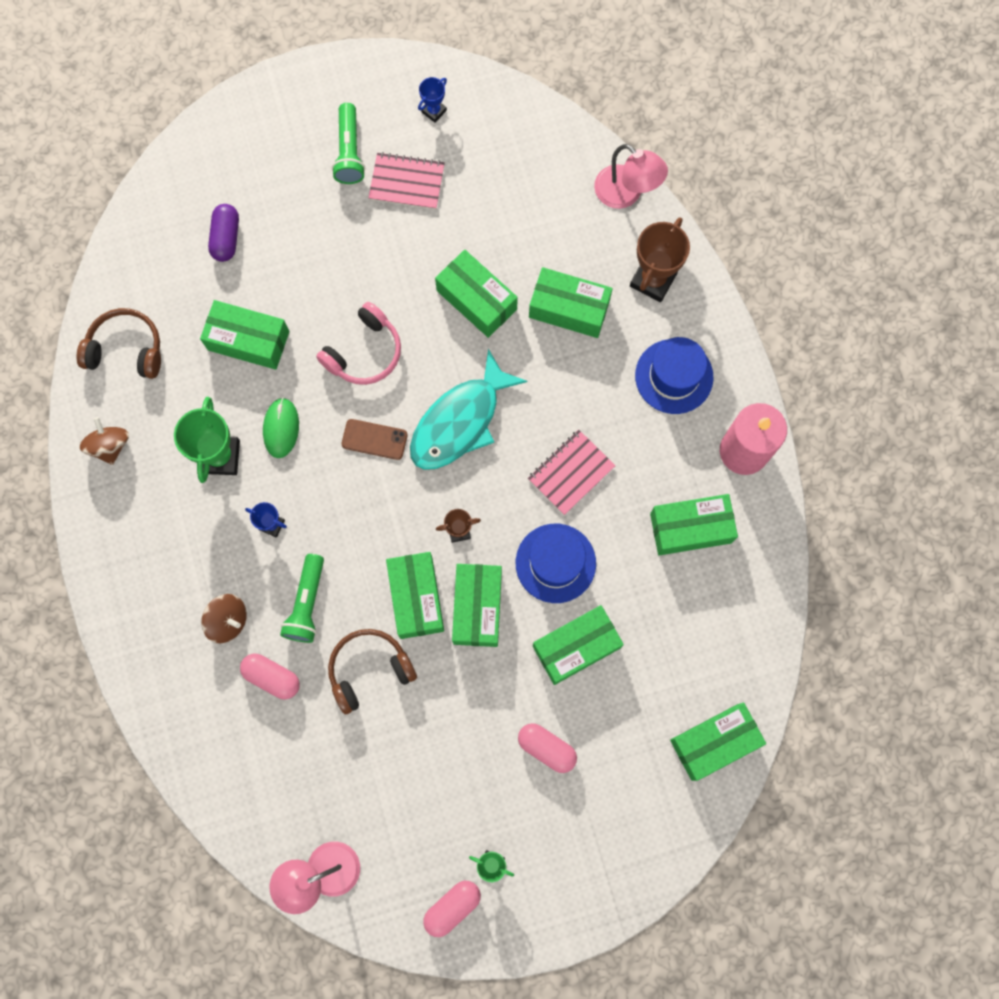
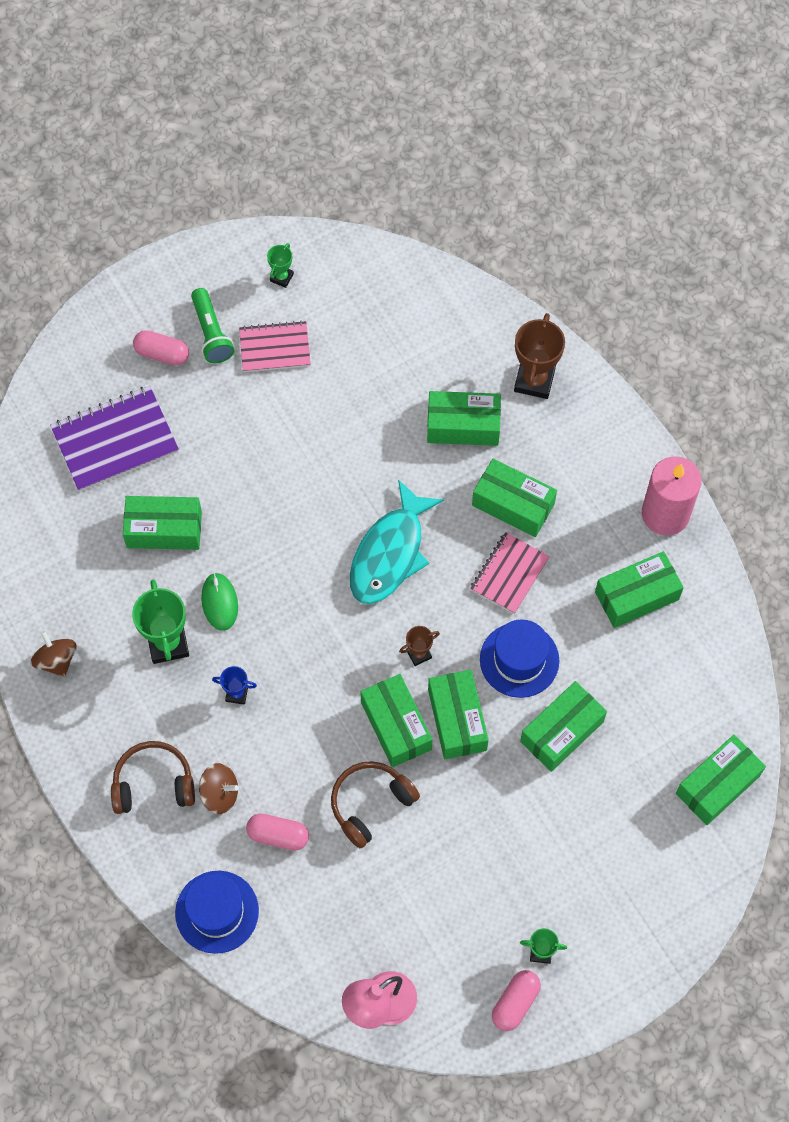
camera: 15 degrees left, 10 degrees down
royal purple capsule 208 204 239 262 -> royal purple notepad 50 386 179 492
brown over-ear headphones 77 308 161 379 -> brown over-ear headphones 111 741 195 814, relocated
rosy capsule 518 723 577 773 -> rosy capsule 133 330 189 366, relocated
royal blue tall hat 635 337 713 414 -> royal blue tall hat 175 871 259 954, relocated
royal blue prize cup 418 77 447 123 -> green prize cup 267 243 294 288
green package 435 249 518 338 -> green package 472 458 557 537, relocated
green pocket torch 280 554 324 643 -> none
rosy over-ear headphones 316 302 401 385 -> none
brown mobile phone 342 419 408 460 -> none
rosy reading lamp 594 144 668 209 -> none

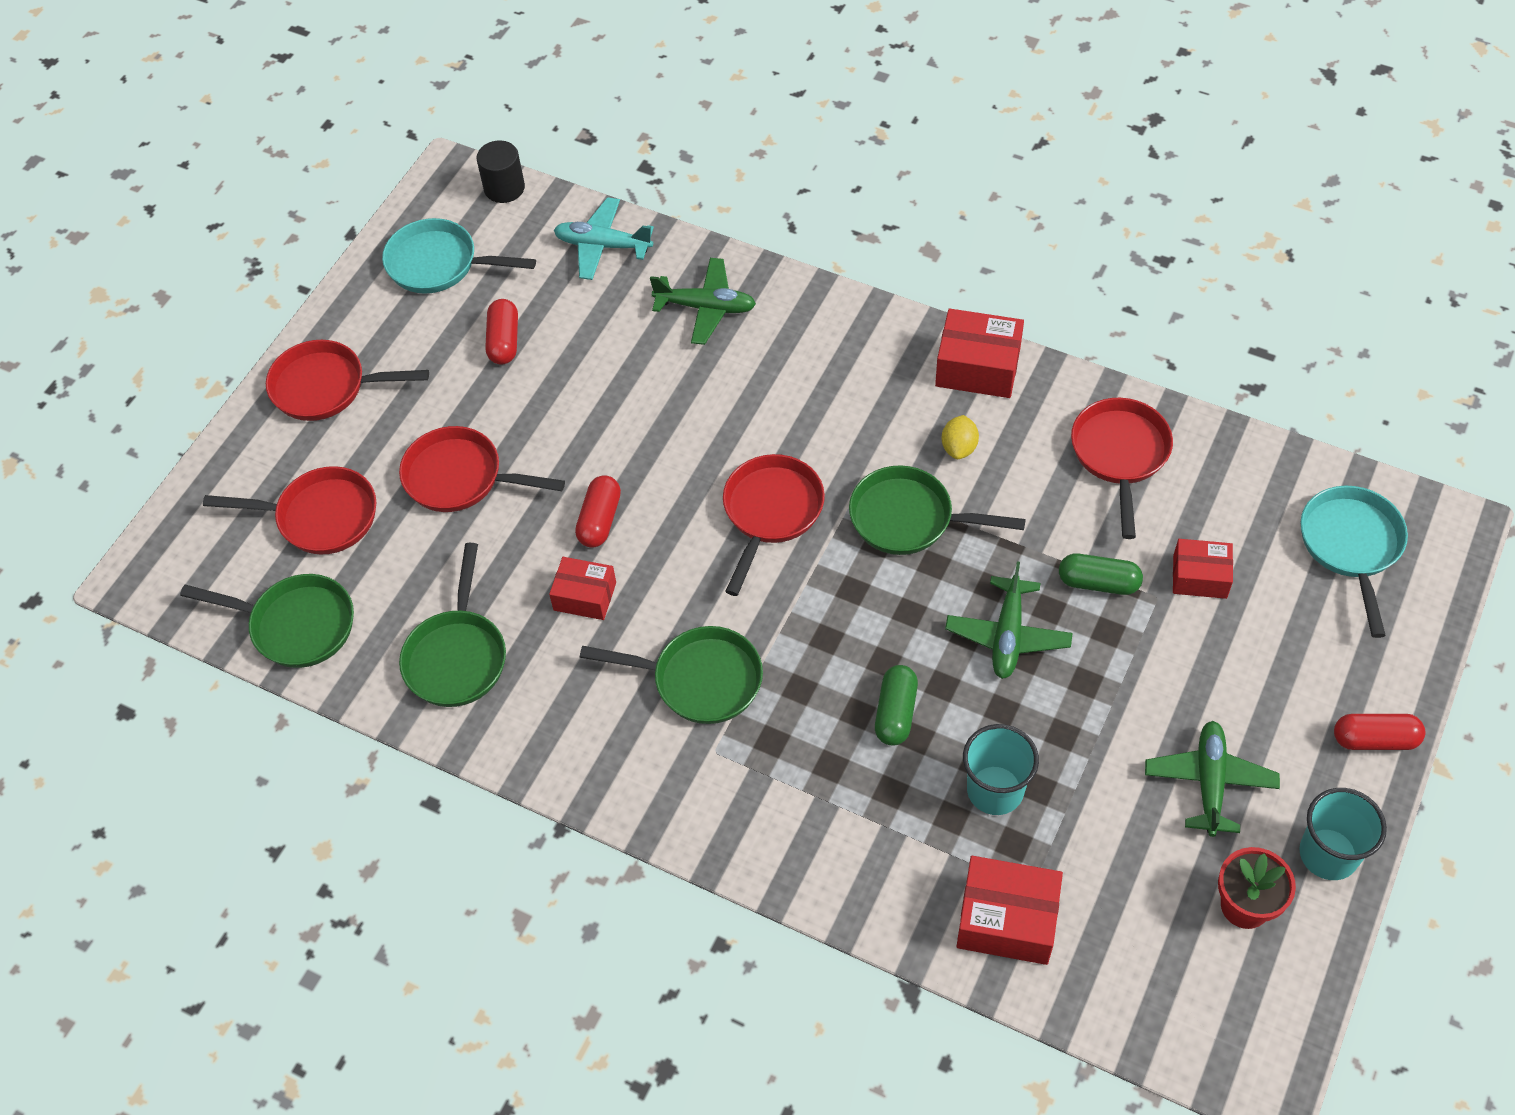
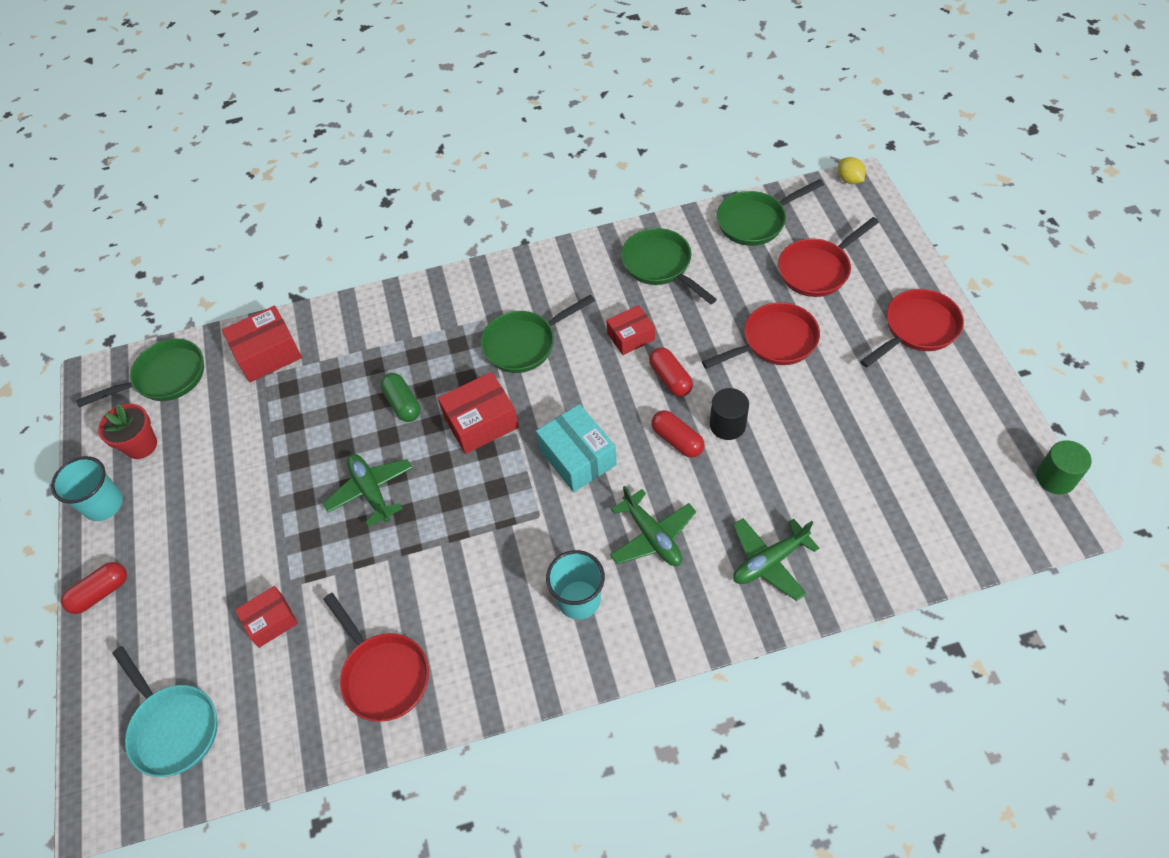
camera: 140 degrees right, 0 degrees up
green skillet 849 465 1026 555 -> green skillet 76 339 204 407, relocated
scarlet package 935 309 1024 398 -> scarlet package 438 372 519 454, relocated
scarlet skillet 723 454 825 596 -> aqua package 536 404 617 492
aqua cup 963 724 1039 815 -> aqua cup 546 550 605 620, relocated
green toy plane 1145 721 1280 837 -> green toy plane 610 486 696 566, relocated
scarlet capsule 485 299 518 365 -> scarlet capsule 651 410 704 458, relocated
ebony cylinder shape 476 140 525 203 -> ebony cylinder shape 710 388 749 440, relocated
bright yellow citrus fruit 941 415 979 459 -> bright yellow citrus fruit 838 157 866 184, relocated
none -> green cylinder shape 1036 440 1092 494
aqua skillet 382 218 536 294 -> none
aqua toy plane 554 197 654 280 -> none
green capsule 1059 553 1143 595 -> none

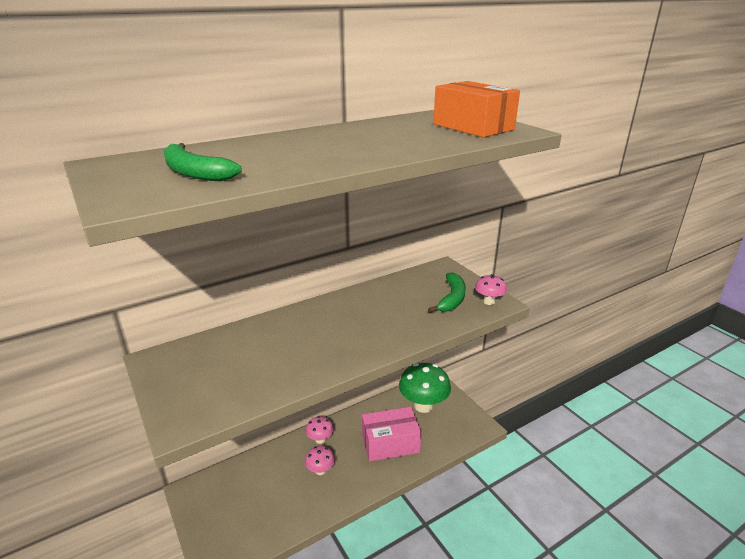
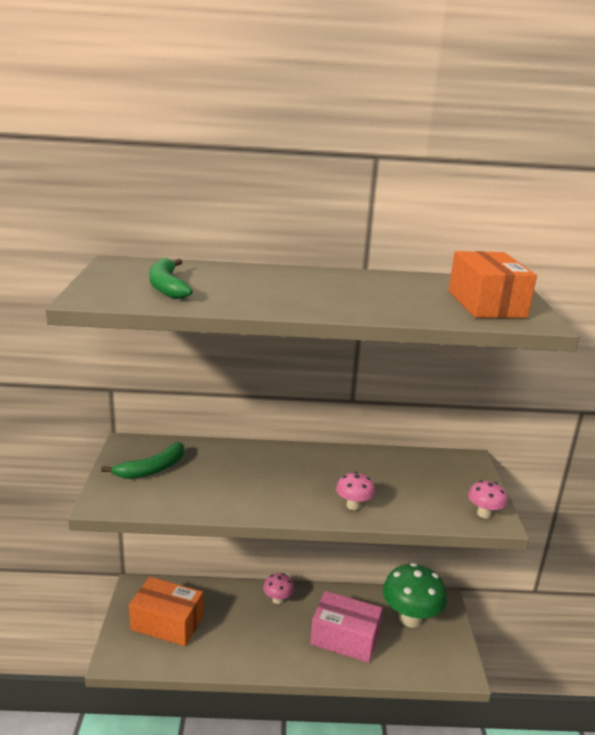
camera: 30 degrees right, 5 degrees down
green toy banana 428 272 466 313 -> green toy banana 101 442 184 479, relocated
none -> orange-coloured package 129 577 204 646
rosy mushroom 305 446 335 475 -> rosy mushroom 336 472 375 510, relocated

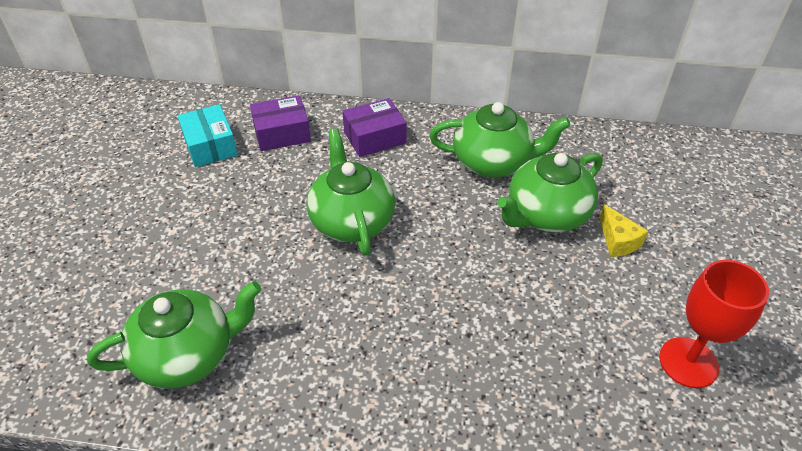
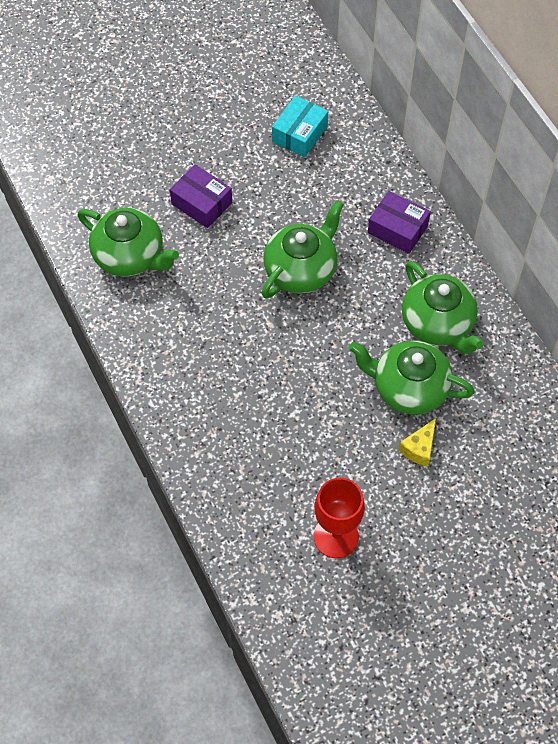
camera: 55 degrees right, 15 degrees up
royal purple package 250 95 311 151 -> royal purple package 170 164 232 228, relocated

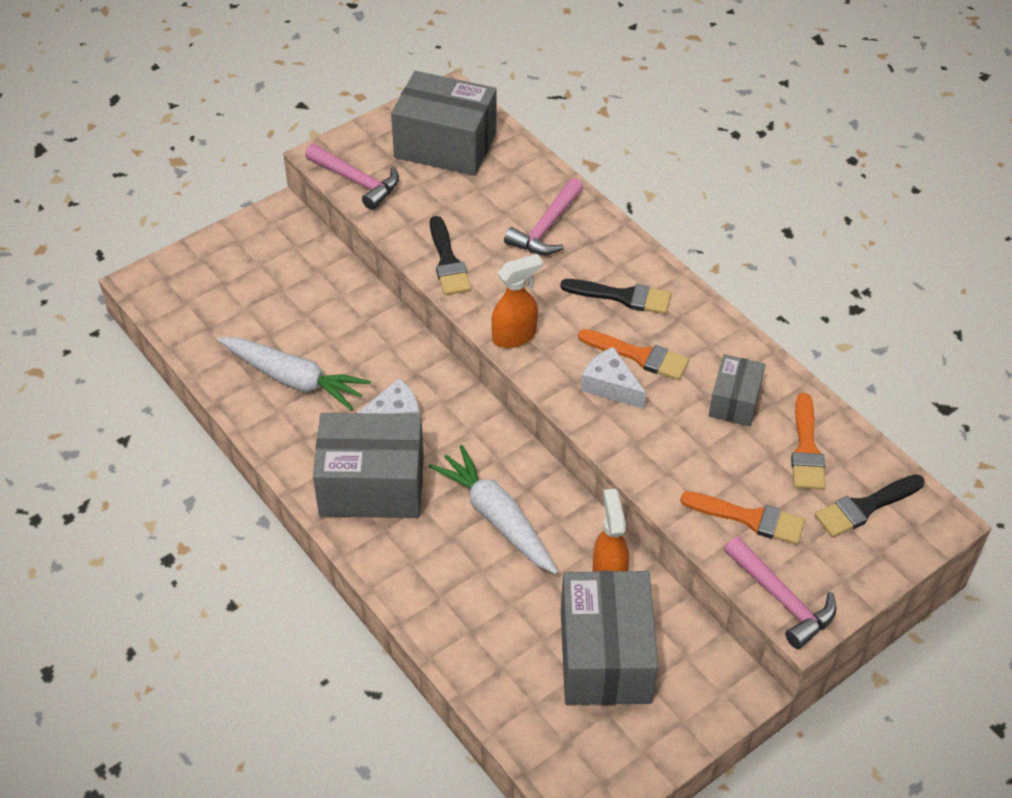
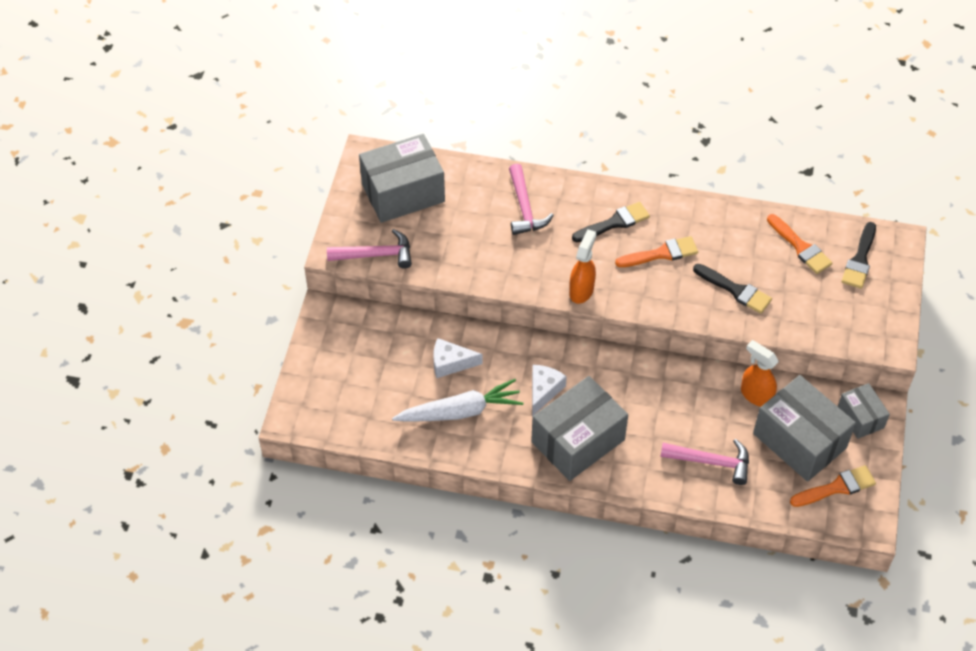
camera: 40 degrees left, 5 degrees up
white cheese wedge 581 347 646 409 -> white cheese wedge 433 338 482 378, relocated
rosy claw hammer 724 536 836 649 -> rosy claw hammer 660 439 749 485, relocated
ebony paint brush 430 216 471 295 -> ebony paint brush 693 264 772 314, relocated
orange-coloured paint brush 680 491 805 545 -> orange-coloured paint brush 790 465 876 507, relocated
gray package 709 354 766 426 -> gray package 837 383 890 439, relocated
white carrot 429 445 558 574 -> none

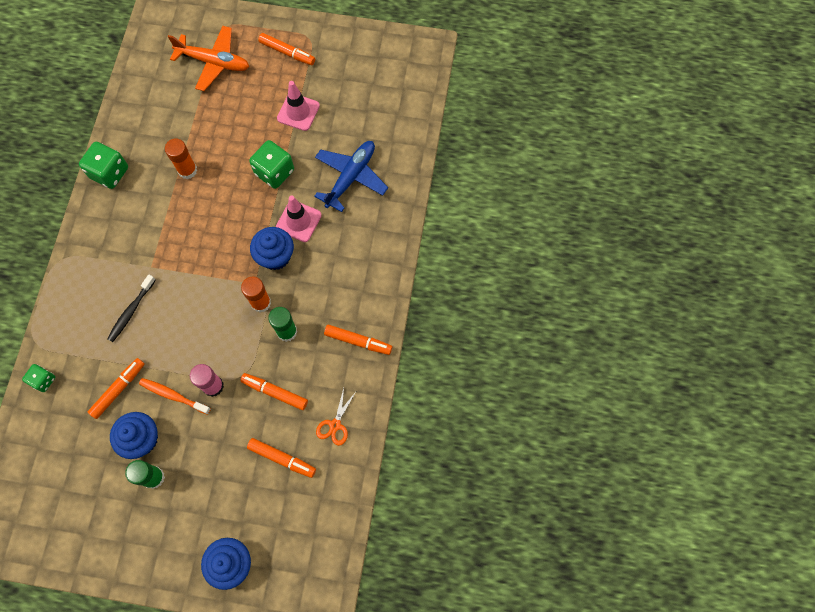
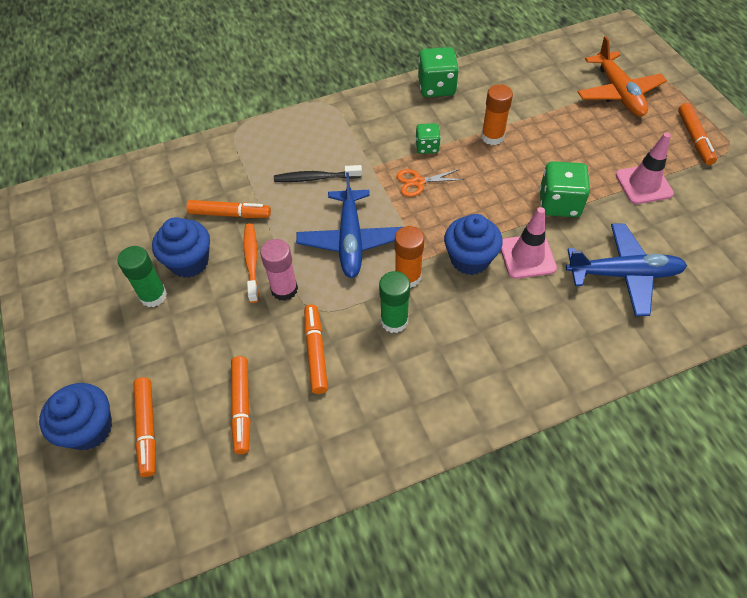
camera: 60 degrees right, 15 degrees down
orange-coloured marker 324 325 392 355 -> orange-coloured marker 133 377 156 477, relocated
none -> royal blue toy plane 296 172 403 278
orange-coloured scissors 316 388 356 446 -> orange-coloured scissors 397 169 464 197, relocated
green dice 22 364 55 392 -> green dice 415 123 441 154, relocated

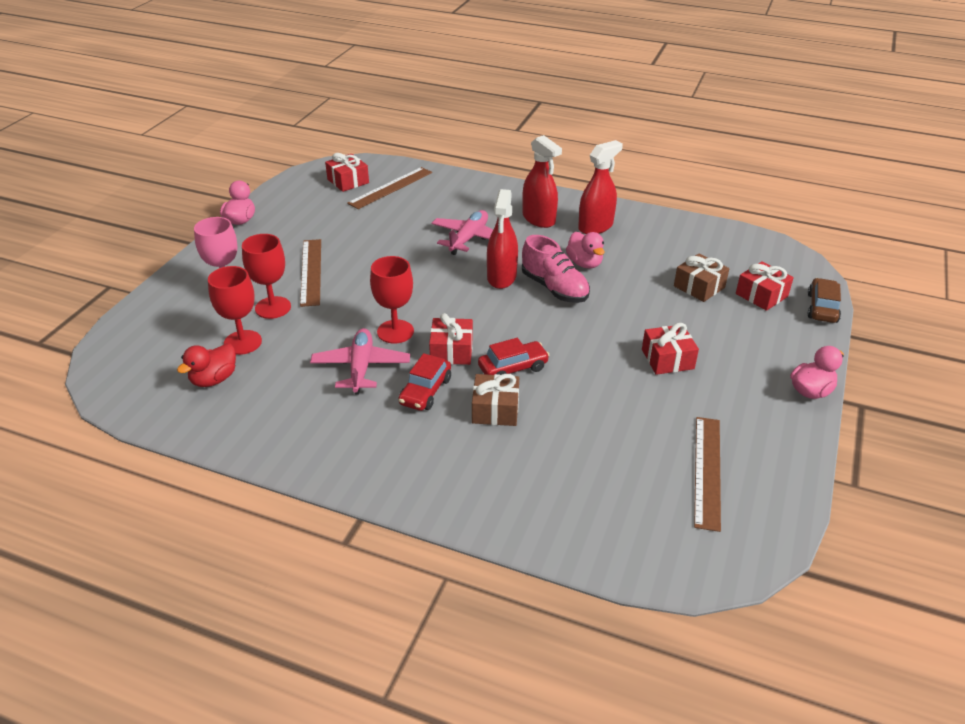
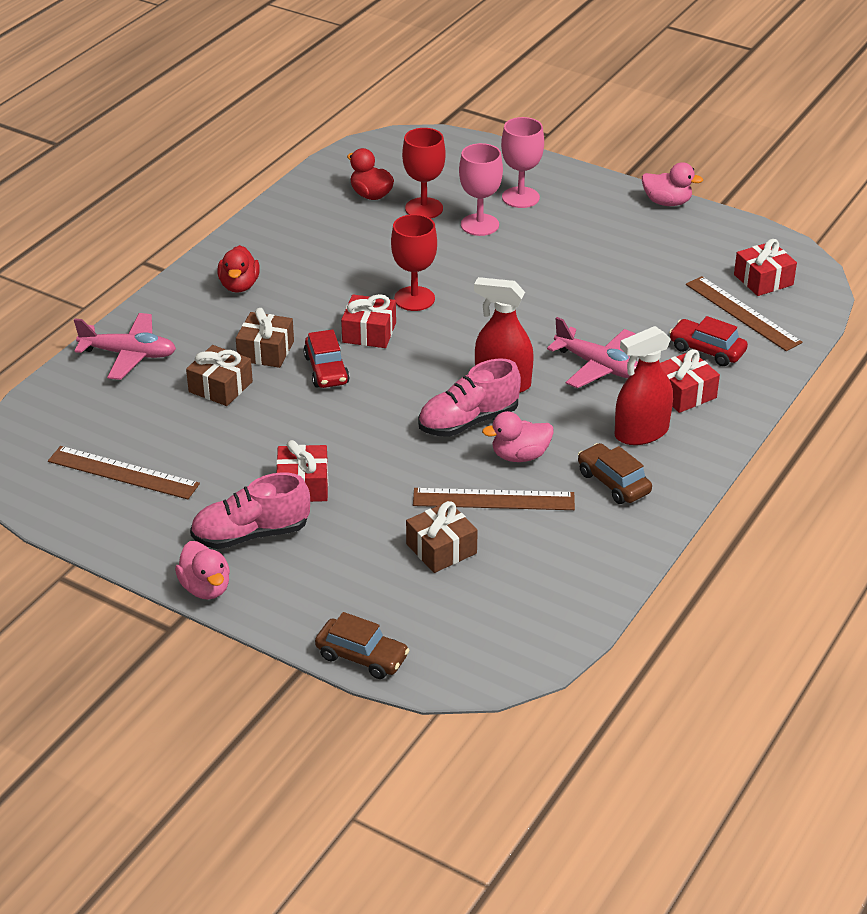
camera: 100 degrees right, 0 degrees up
rosy toy plane 310 328 410 394 -> rosy toy plane 74 313 176 380, relocated
none -> brown gift 186 345 253 406
none -> rosy lace-up shoe 190 473 310 549
none -> scarlet duck 217 245 260 293
brown measuring stick 300 239 321 307 -> brown measuring stick 413 488 575 510, relocated
scarlet chalice 242 234 291 319 -> rosy chalice 459 143 503 236
scarlet sprayer 578 140 623 234 -> brown automobile 578 443 652 504
scarlet gift 736 261 794 311 -> scarlet gift 660 349 720 413, relocated
scarlet automobile 398 353 451 411 -> scarlet automobile 669 316 748 366, relocated

